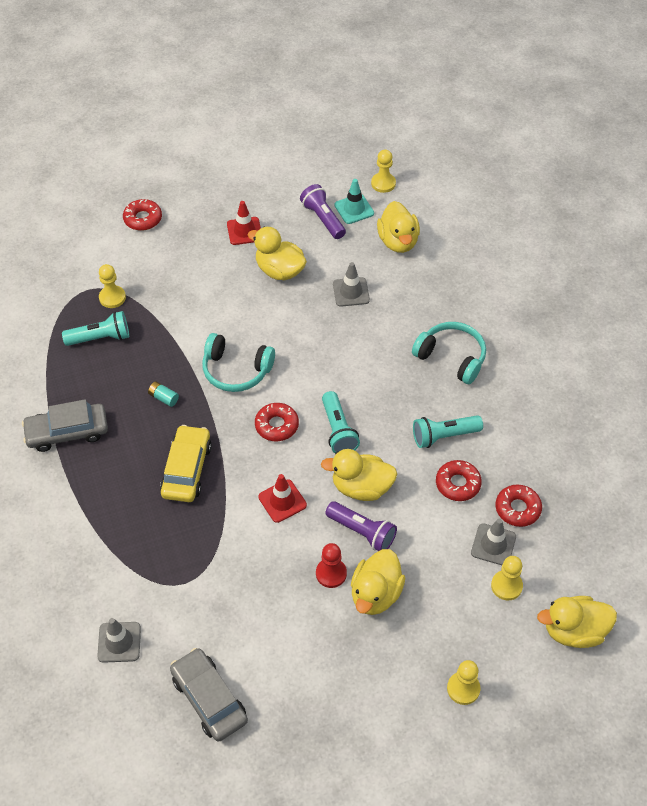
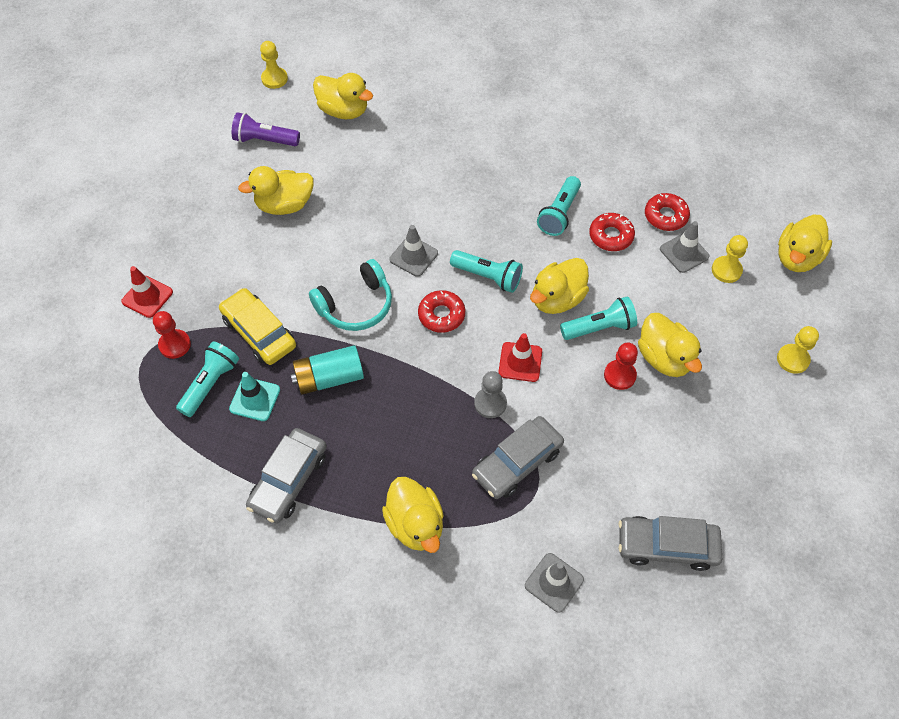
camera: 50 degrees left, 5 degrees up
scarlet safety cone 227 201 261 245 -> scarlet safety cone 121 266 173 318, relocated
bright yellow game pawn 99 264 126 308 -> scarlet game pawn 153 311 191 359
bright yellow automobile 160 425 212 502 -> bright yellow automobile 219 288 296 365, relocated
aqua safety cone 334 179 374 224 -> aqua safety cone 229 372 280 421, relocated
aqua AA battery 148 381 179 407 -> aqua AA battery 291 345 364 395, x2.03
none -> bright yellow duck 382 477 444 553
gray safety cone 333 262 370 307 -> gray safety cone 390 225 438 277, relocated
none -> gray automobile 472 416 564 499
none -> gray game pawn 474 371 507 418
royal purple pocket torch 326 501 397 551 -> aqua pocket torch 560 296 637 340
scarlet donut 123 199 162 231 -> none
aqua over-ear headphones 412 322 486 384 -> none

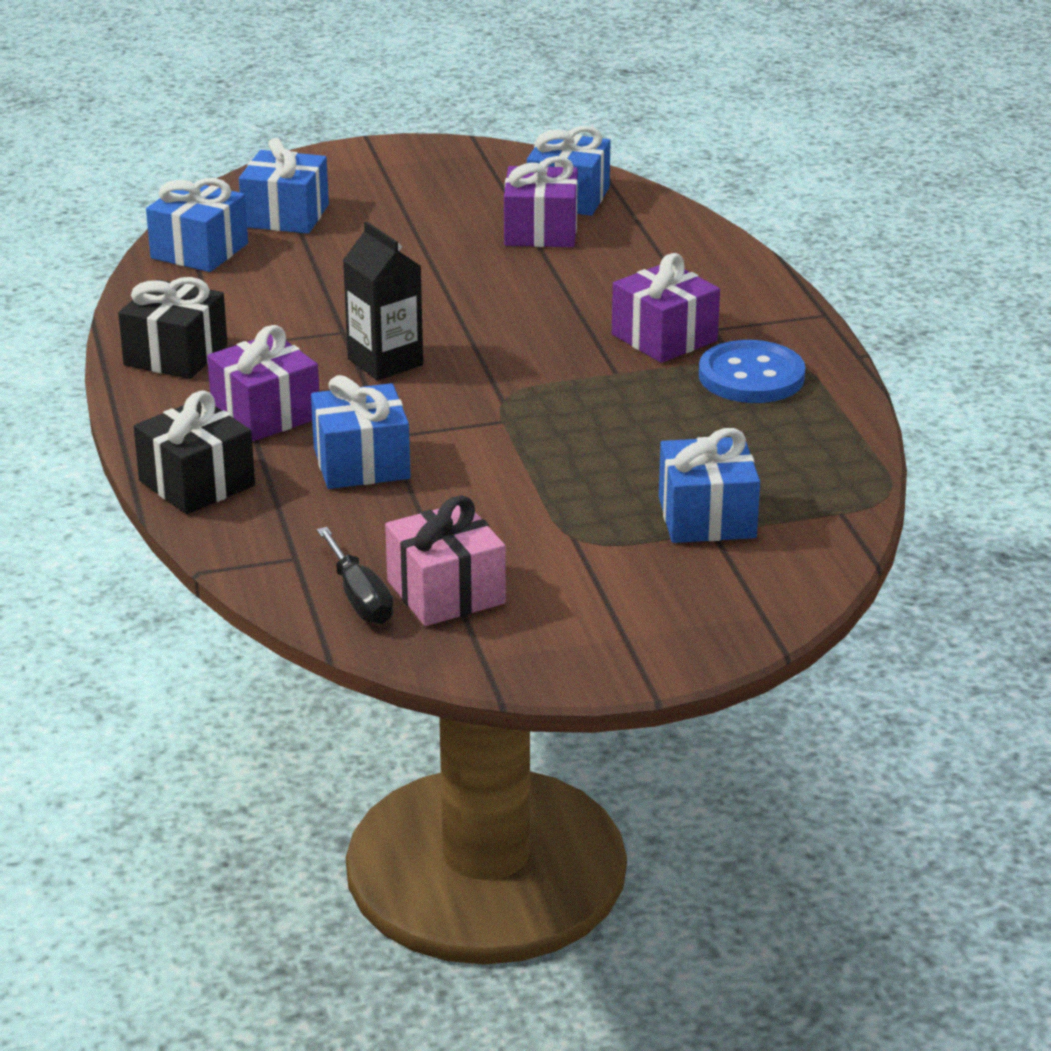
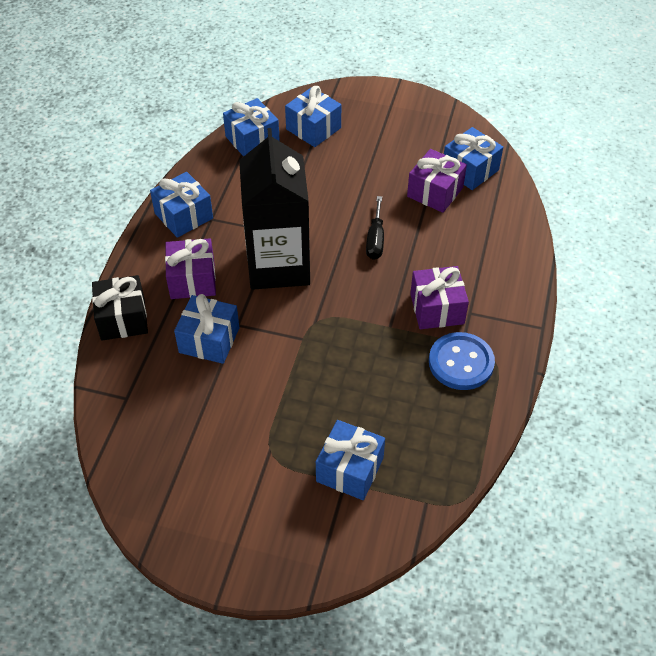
camera: 30 degrees right, 20 degrees up
ebony gift 118 277 228 379 -> royal blue gift 150 172 213 238
ebony milk carton 343 221 423 380 -> ebony milk carton 239 128 310 290, x1.85
ebony screwdriver 317 527 394 625 -> ebony screwdriver 366 196 384 260, relocated
rosy gift 385 495 506 626 -> none

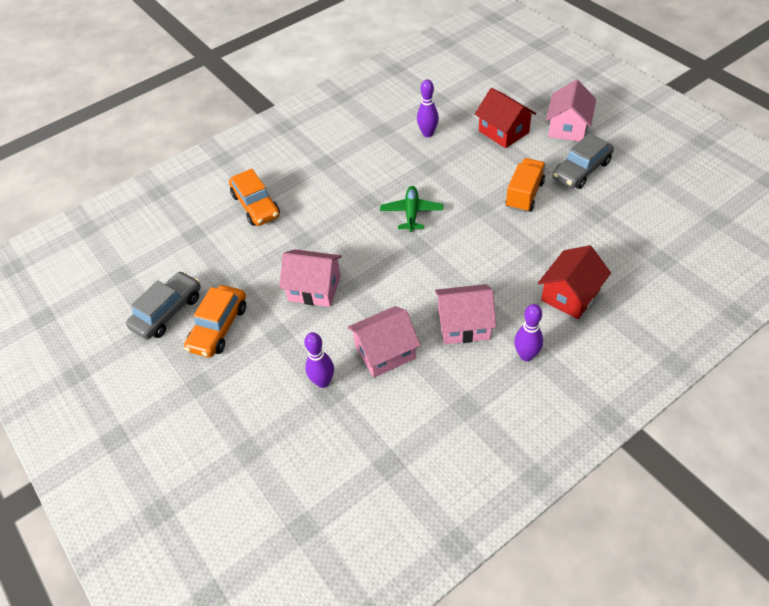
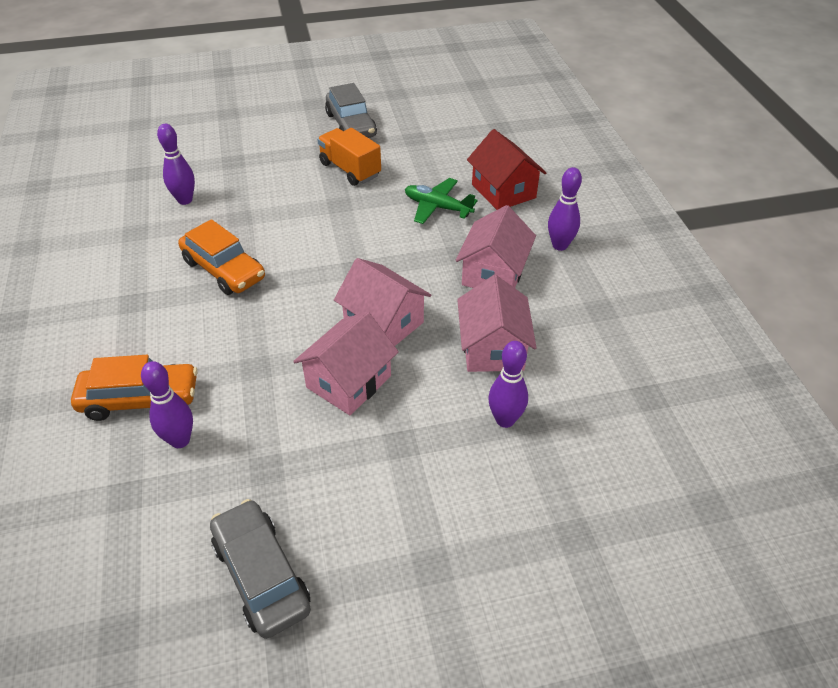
camera: 70 degrees left, 5 degrees down
none -> royal purple tenpin 141 361 193 448
orange-coloured automobile 184 285 246 357 -> orange-coloured automobile 178 219 265 295, relocated
rosy house 546 80 596 141 -> rosy house 334 258 431 346, relocated
green toy plane 380 186 443 232 -> green toy plane 405 178 478 224, relocated
scarlet house 475 88 536 148 -> none

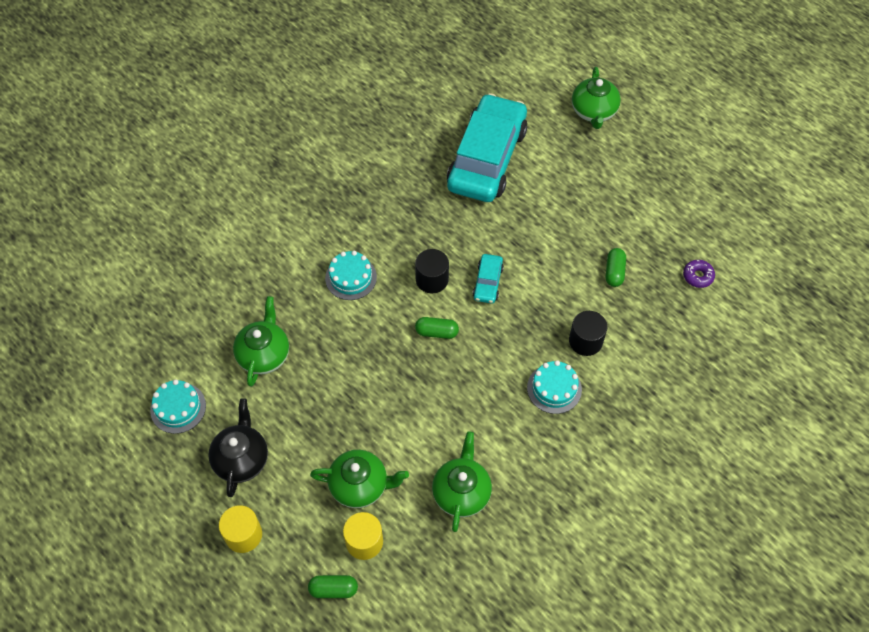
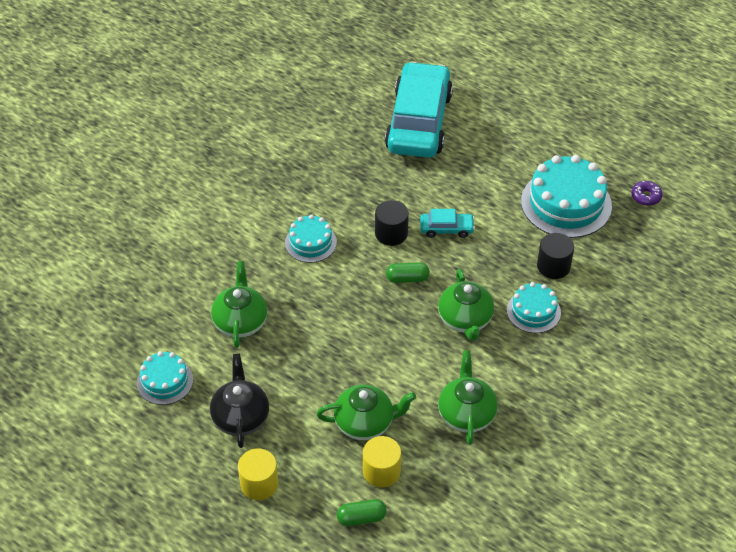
camera: 10 degrees left, 10 degrees down
aqua automobile 473 254 504 304 -> aqua automobile 420 209 475 238, 90 degrees counterclockwise
green china teapot 572 67 621 129 -> green china teapot 438 269 494 341, relocated
green capsule 606 248 626 287 -> aqua gateau 521 155 612 238

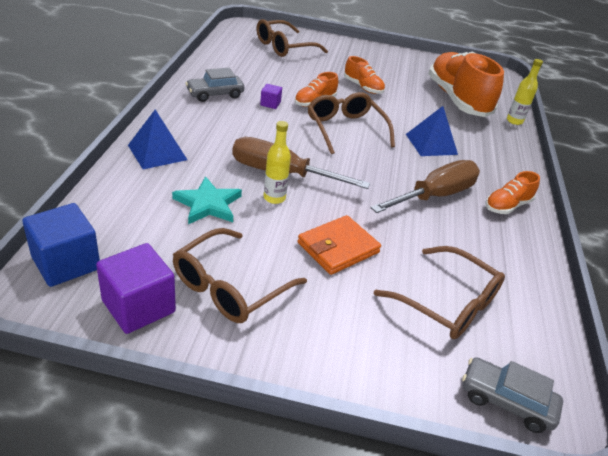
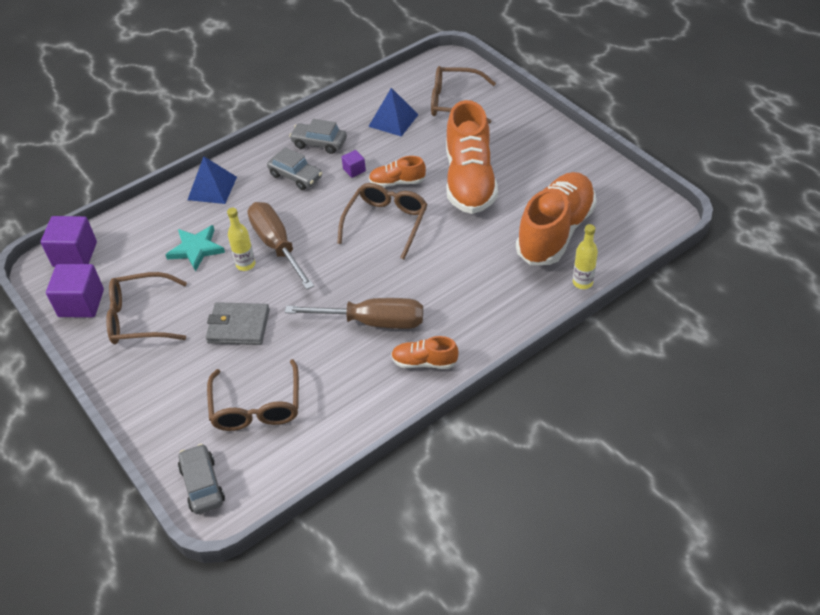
camera: 50 degrees right, 10 degrees up
royal blue solid cube 22 203 100 287 -> royal purple solid cube 41 216 97 267
orange-coloured billfold 297 215 381 275 -> gray billfold 206 302 270 345
none -> gray automobile 267 147 322 190
royal blue solid pyramid 406 106 458 156 -> royal blue solid pyramid 368 88 419 137, relocated
orange-coloured lace-up shoe 344 56 385 94 -> orange-coloured lace-up shoe 446 100 498 214, x2.12

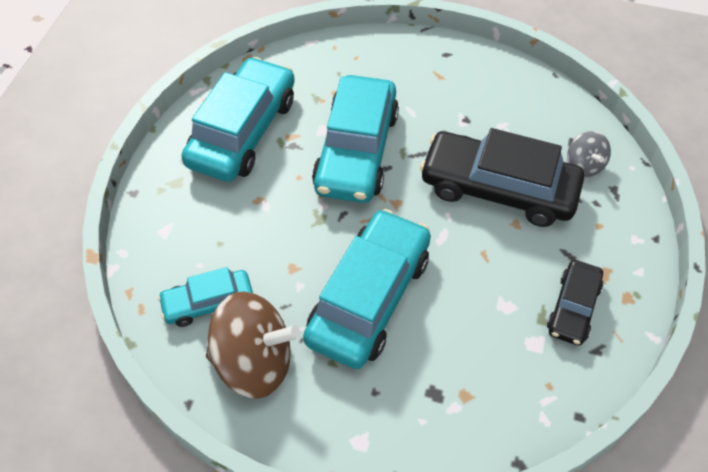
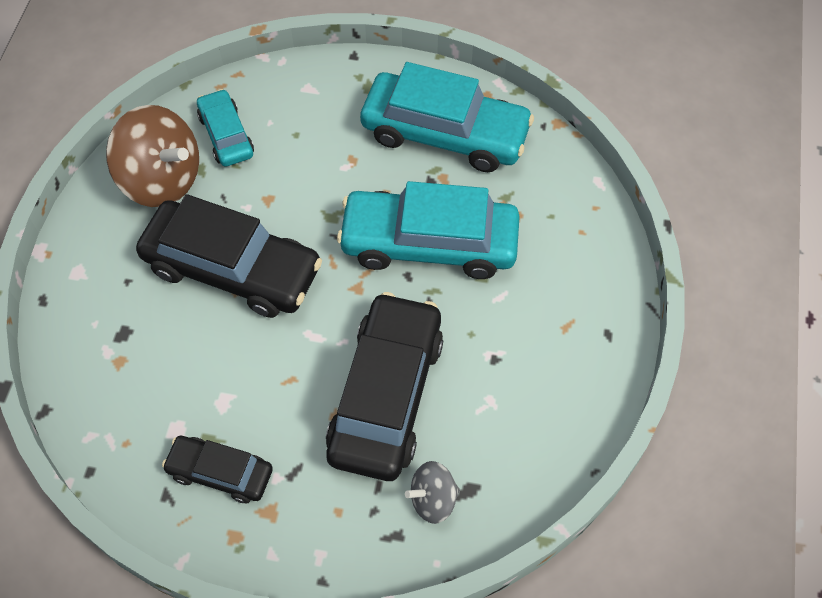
camera: 85 degrees right, 5 degrees up
brown whirligig 206 292 301 399 -> brown whirligig 106 105 199 207, 60 degrees counterclockwise
aqua automobile 303 209 431 369 -> ebony automobile 136 194 322 318

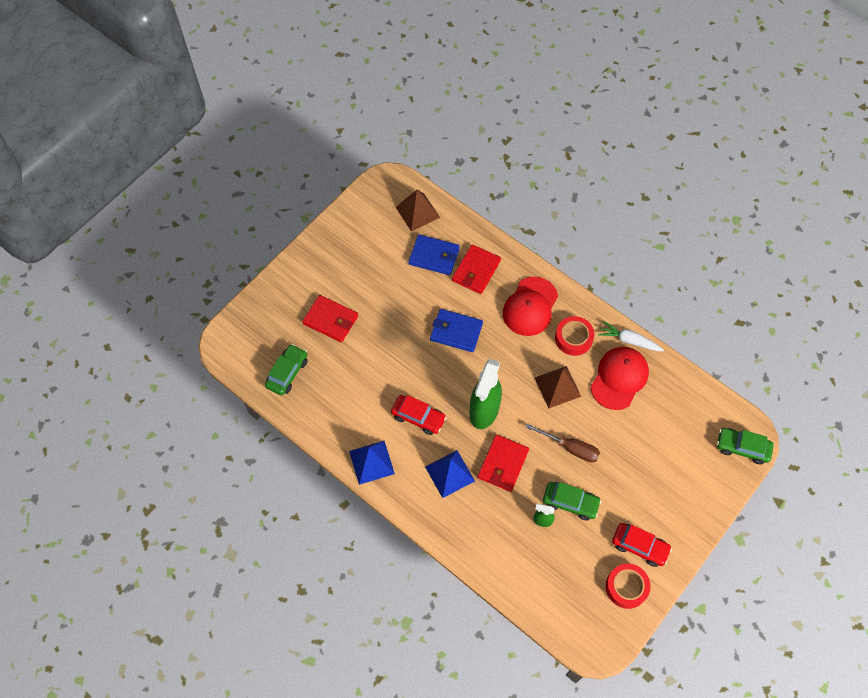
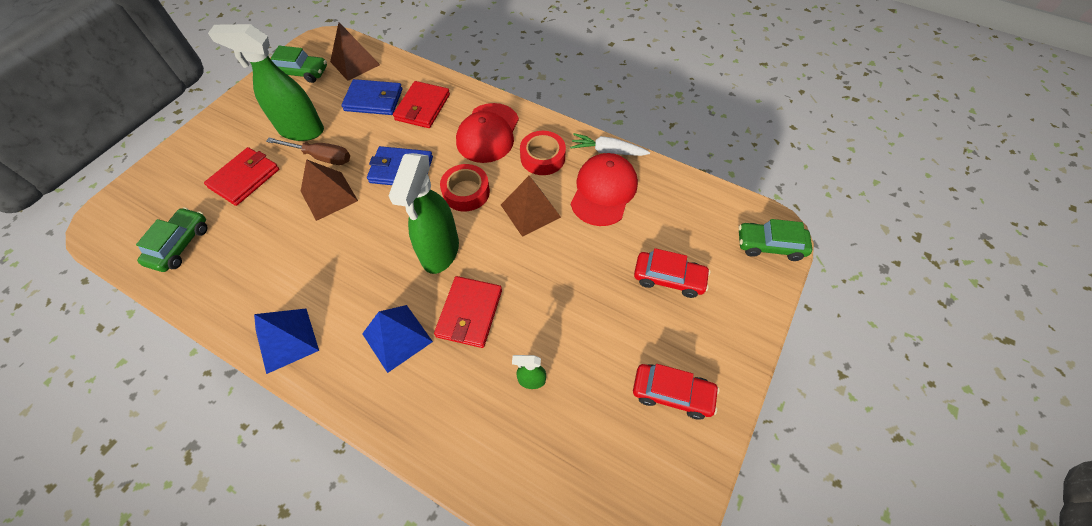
camera: 10 degrees left, 5 degrees down
scarlet billfold 302 295 358 343 -> scarlet billfold 204 147 279 206, 75 degrees counterclockwise
none -> green sprayer 208 24 324 141
brown screwdriver 525 423 600 462 -> brown screwdriver 266 137 350 165, relocated
green automobile 543 482 602 520 -> green automobile 271 46 327 83, relocated
none -> brown solid pyramid 301 159 358 221
scarlet tape 606 563 651 609 -> scarlet tape 440 164 490 211, relocated
scarlet automobile 391 395 447 435 -> scarlet automobile 634 248 710 298, relocated

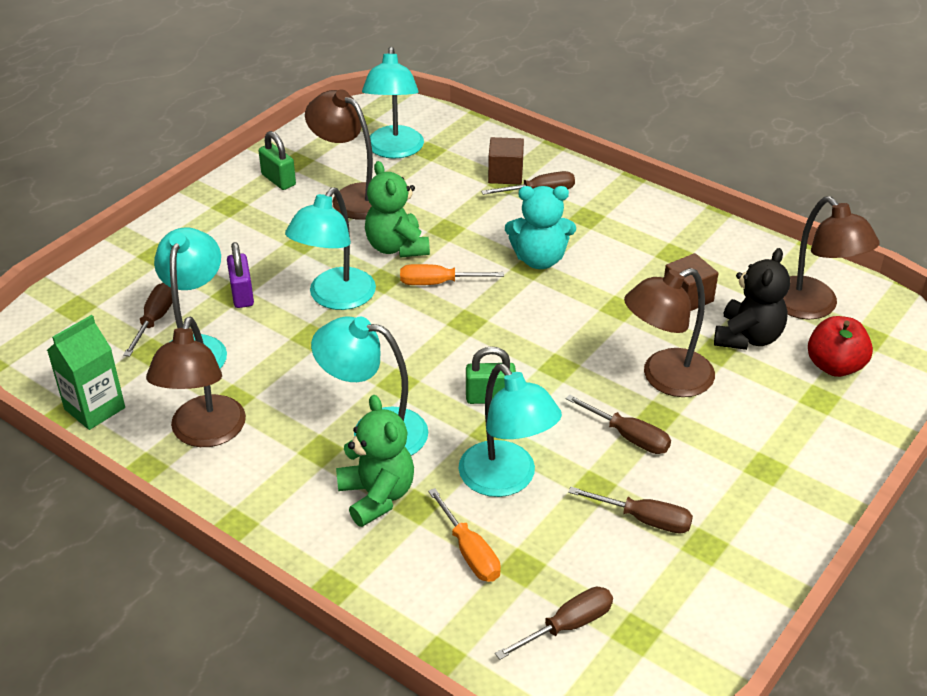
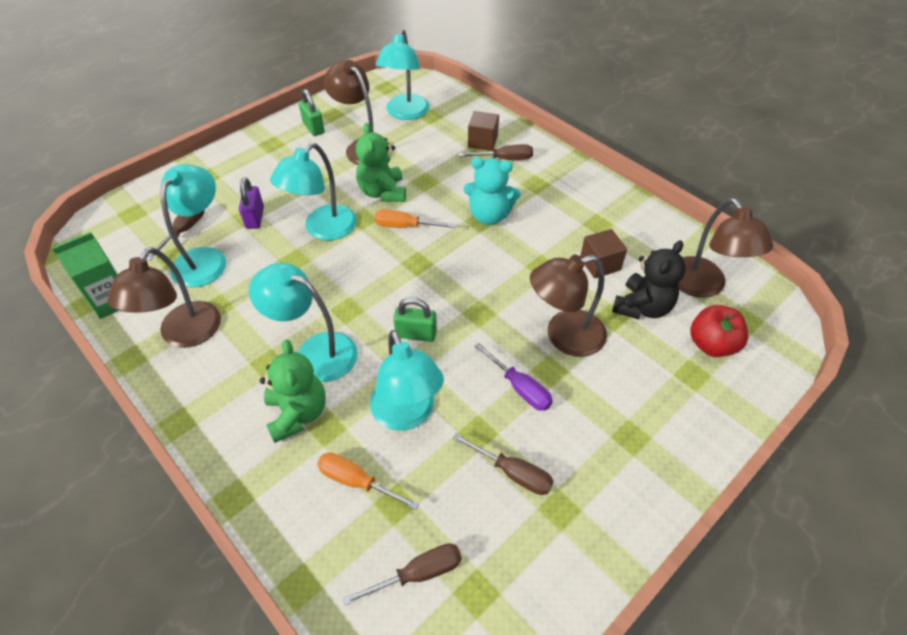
camera: 10 degrees right, 10 degrees up
orange-coloured screwdriver 428 488 501 582 -> orange-coloured screwdriver 317 452 419 510, 135 degrees clockwise
brown screwdriver 566 394 671 454 -> royal purple screwdriver 474 343 553 411

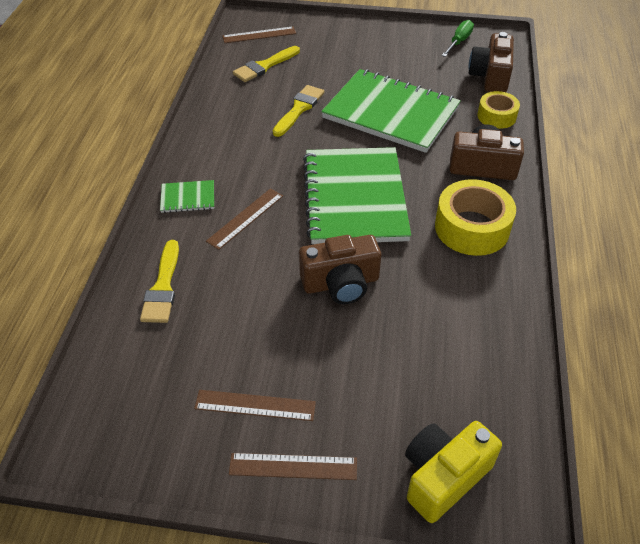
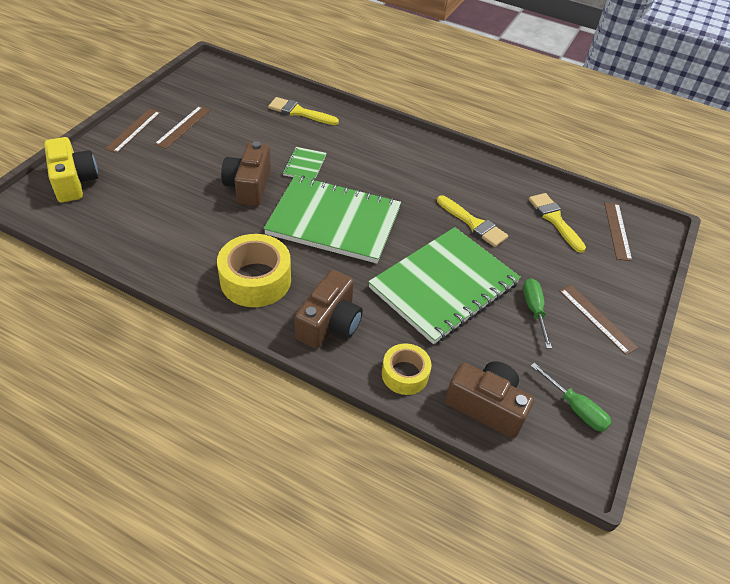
camera: 105 degrees right, 0 degrees up
green notepad 160 180 214 213 -> green notepad 283 147 326 180, relocated
none -> green screwdriver 523 278 552 349
brown measuring stick 206 188 283 250 -> brown measuring stick 559 285 638 355, relocated

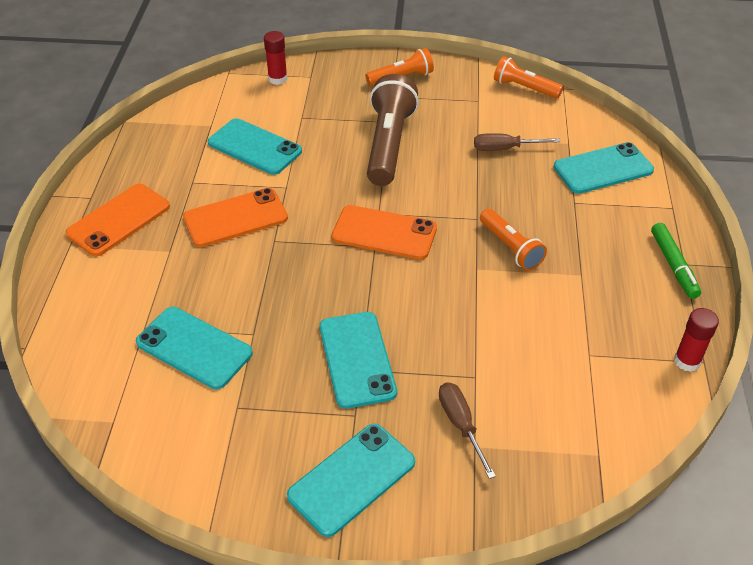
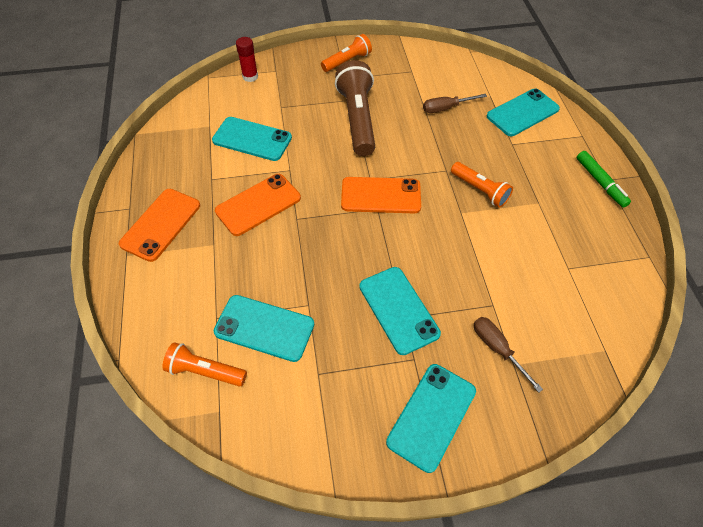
camera: 15 degrees left, 10 degrees up
orange-coloured pocket torch 494 56 563 98 -> orange-coloured pocket torch 162 342 247 387, relocated
scarlet glue 674 308 719 372 -> none

